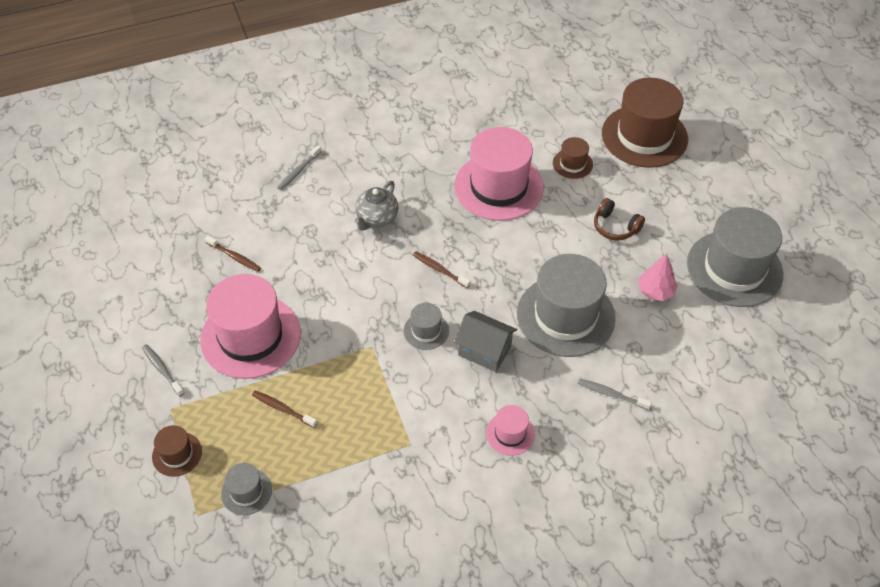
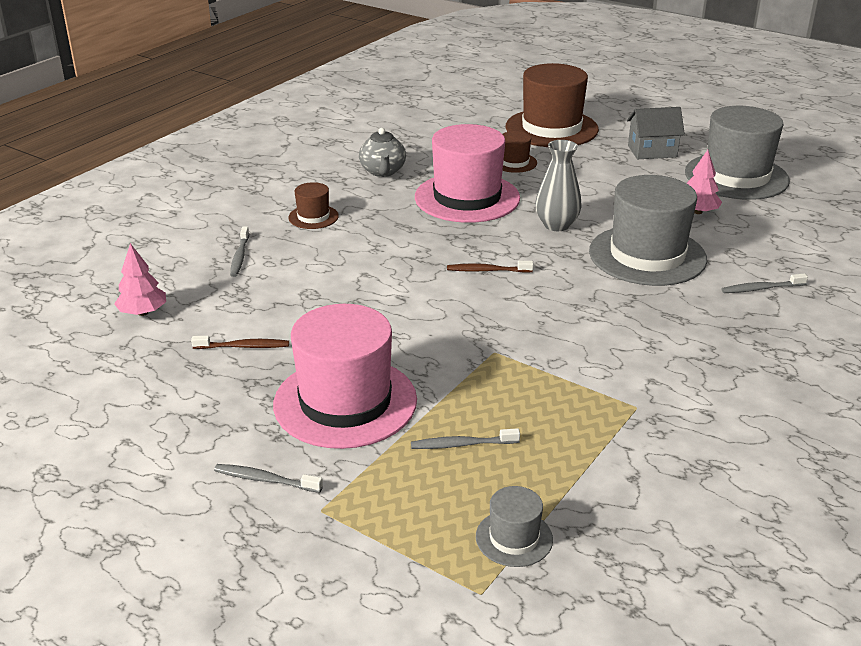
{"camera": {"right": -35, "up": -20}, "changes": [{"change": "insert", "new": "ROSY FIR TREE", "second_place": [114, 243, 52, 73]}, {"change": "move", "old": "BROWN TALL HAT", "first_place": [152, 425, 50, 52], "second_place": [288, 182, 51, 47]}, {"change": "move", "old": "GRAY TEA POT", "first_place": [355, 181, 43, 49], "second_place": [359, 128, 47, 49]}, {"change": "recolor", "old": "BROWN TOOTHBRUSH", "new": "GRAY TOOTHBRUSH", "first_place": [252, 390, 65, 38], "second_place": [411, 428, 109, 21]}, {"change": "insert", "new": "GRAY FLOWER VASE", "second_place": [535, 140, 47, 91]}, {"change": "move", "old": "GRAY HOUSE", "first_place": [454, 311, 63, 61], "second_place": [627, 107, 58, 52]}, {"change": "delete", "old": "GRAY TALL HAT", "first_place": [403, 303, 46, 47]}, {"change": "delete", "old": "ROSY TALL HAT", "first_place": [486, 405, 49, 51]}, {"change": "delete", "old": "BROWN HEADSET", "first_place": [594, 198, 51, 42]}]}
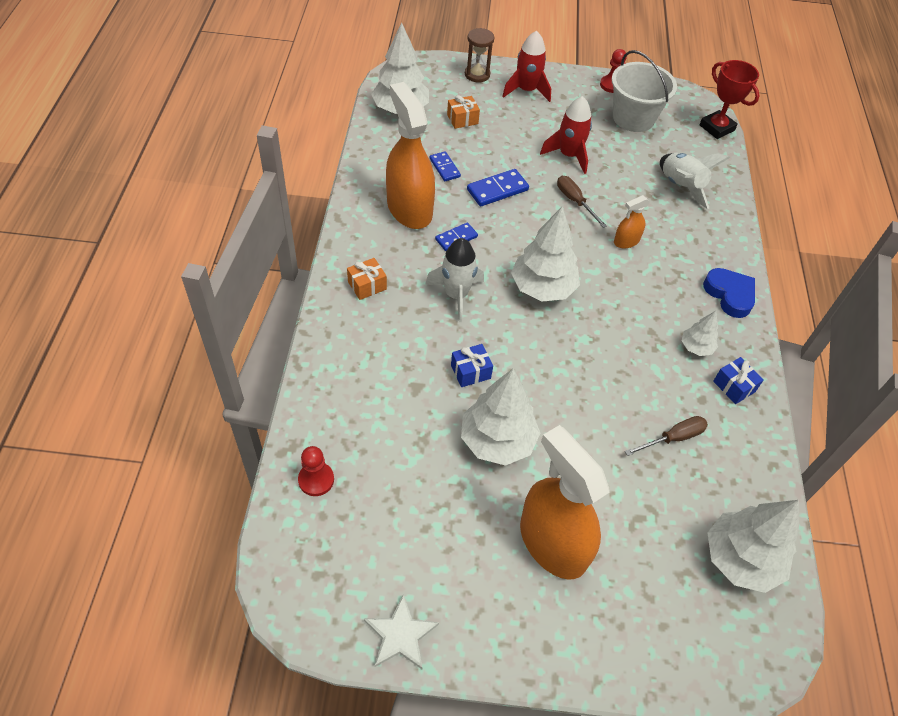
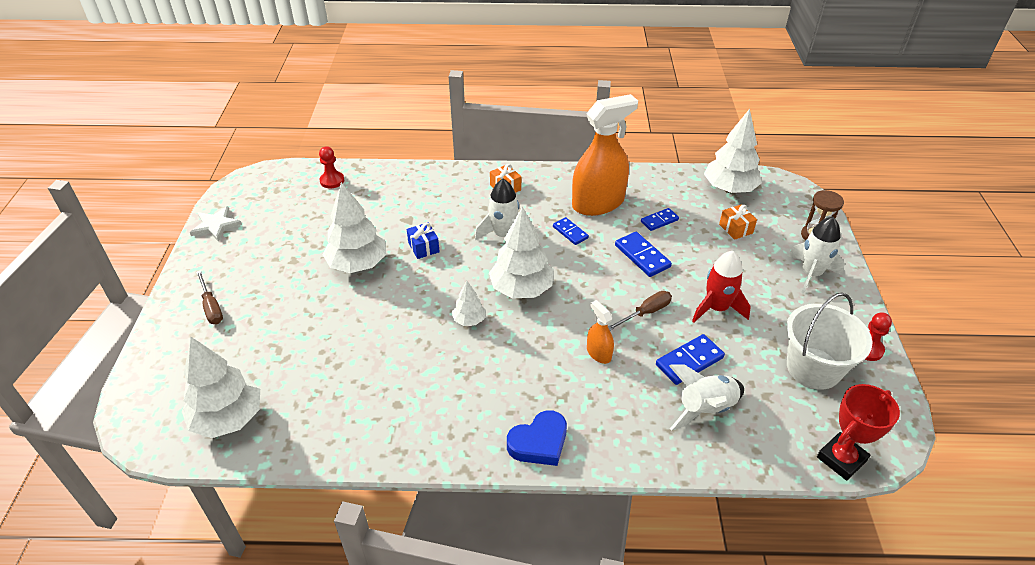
{"camera": {"right": 90, "up": -10}, "changes": [{"change": "move", "old": "BROWN HAND SCREWDRIVER", "first_place": [625, 416, 83, 40], "second_place": [196, 270, 27, 54]}, {"change": "move", "old": "PURE WHITE FIR TREE", "first_place": [681, 311, 37, 45], "second_place": [452, 281, 34, 45]}, {"change": "insert", "new": "BLUE DOMINO", "second_place": [656, 334, 69, 51]}, {"change": "recolor", "old": "CRIMSON SPACESHIP", "new": "PURE WHITE SPACESHIP", "first_place": [502, 31, 49, 71], "second_place": [788, 217, 57, 77]}, {"change": "delete", "old": "ORANGE SPRAY CLEANER", "first_place": [520, 425, 89, 155]}, {"change": "delete", "old": "BLUE PRESENT", "first_place": [713, 357, 51, 47]}]}
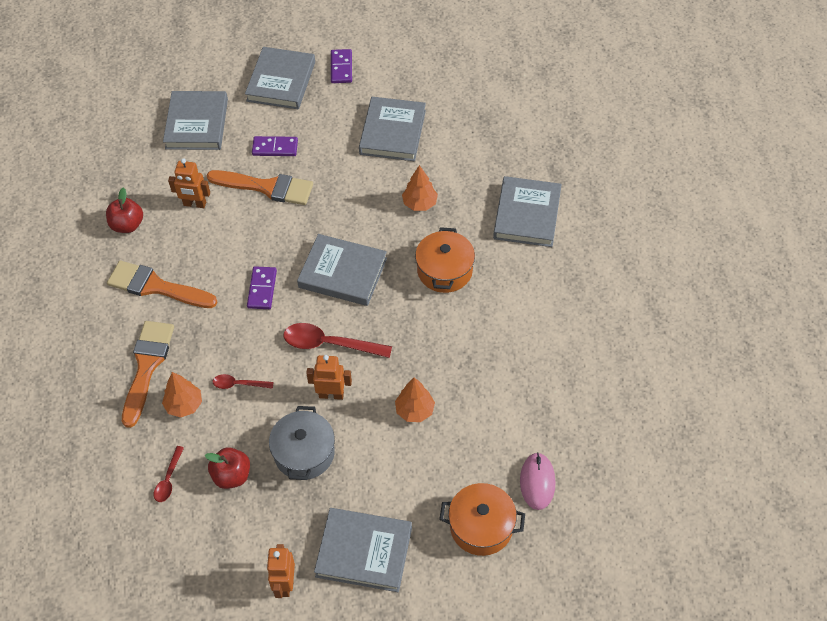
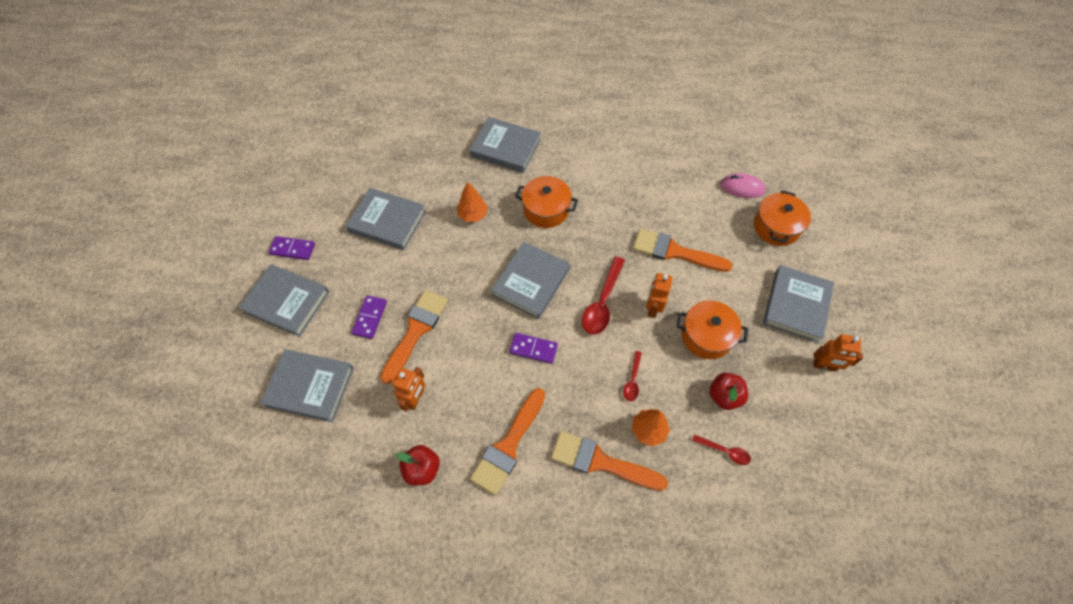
{"camera": {"right": -80, "up": 5}, "changes": [{"change": "replace", "old": "ORANGE FIR TREE", "new": "ORANGE PAINT BRUSH", "first_place": [395, 378, 40, 44], "second_place": [633, 229, 100, 43]}, {"change": "recolor", "old": "GRAY STOCKPOT", "new": "ORANGE STOCKPOT", "first_place": [269, 406, 66, 74], "second_place": [676, 301, 72, 58]}]}
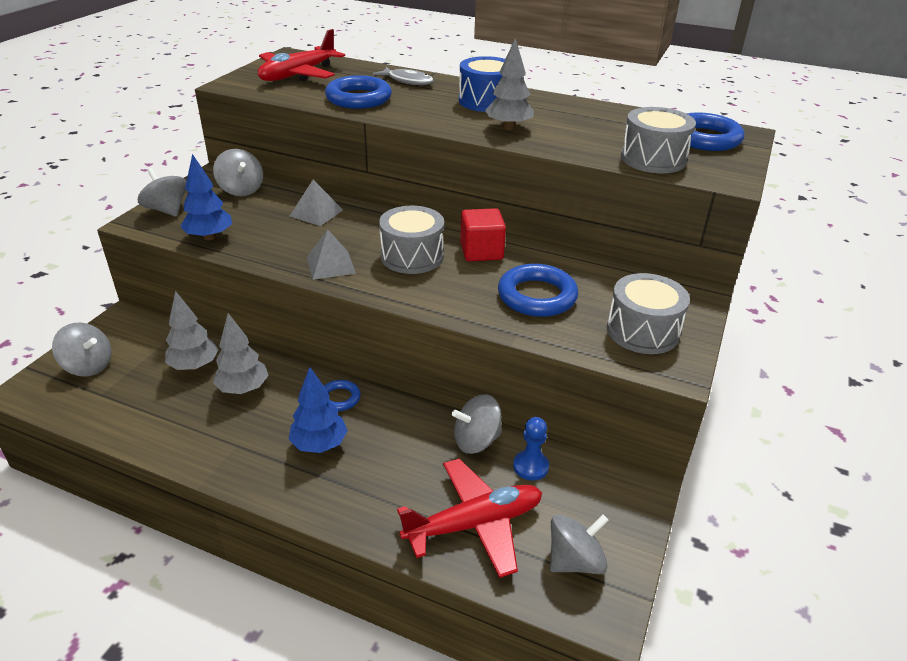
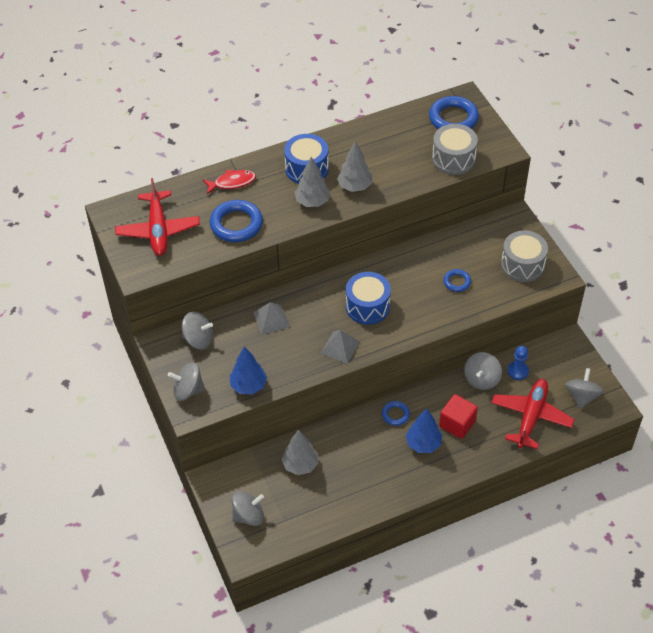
{"camera": {"right": -45, "up": 15}, "changes": [{"change": "recolor", "old": "GRAY FISH FIGURE", "new": "CRIMSON FISH FIGURE", "first_place": [373, 67, 61, 18], "second_place": [203, 170, 53, 25]}, {"change": "move", "old": "GRAY FIR TREE", "first_place": [213, 313, 56, 81], "second_place": [295, 157, 36, 50]}, {"change": "recolor", "old": "GRAY TOY DRUM", "new": "BLUE TOY DRUM", "first_place": [379, 206, 65, 68], "second_place": [346, 272, 45, 53]}, {"change": "move", "old": "CRIMSON SOLID CUBE", "first_place": [460, 208, 46, 53], "second_place": [439, 394, 39, 45]}, {"change": "resize", "old": "BLUE HOOP", "first_place": [498, 264, 80, 53], "second_place": [443, 269, 28, 23], "factor": 0.54}]}
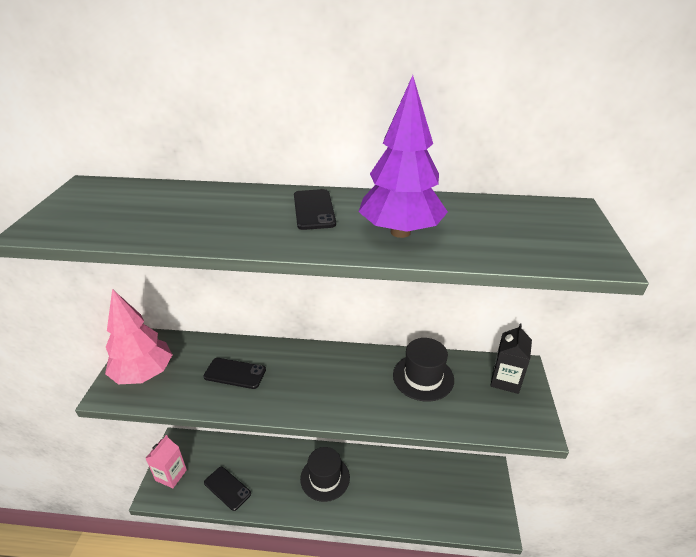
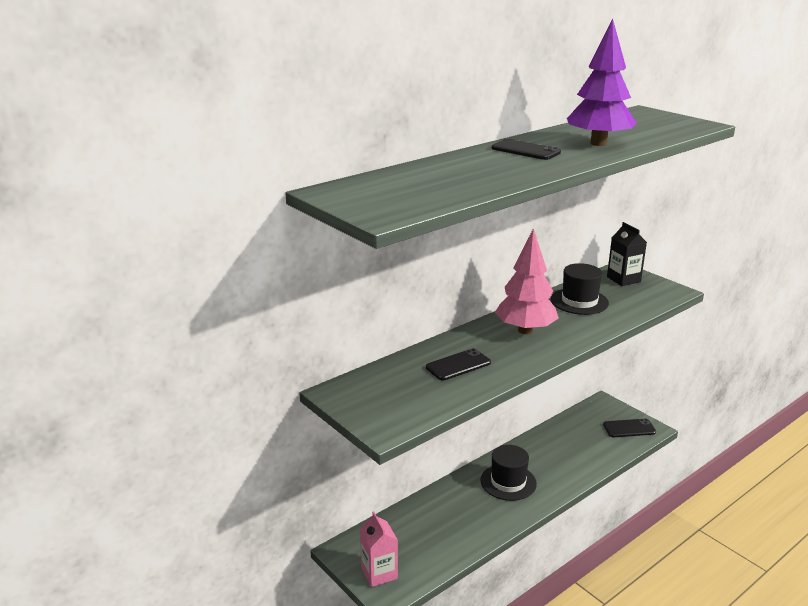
{"camera": {"right": -45, "up": -10}, "changes": [{"change": "move", "old": "ROSY FIR TREE", "first_place": [105, 289, 67, 95], "second_place": [495, 228, 64, 106]}, {"change": "move", "old": "BLACK SMARTPHONE", "first_place": [204, 467, 47, 44], "second_place": [603, 418, 53, 19]}]}
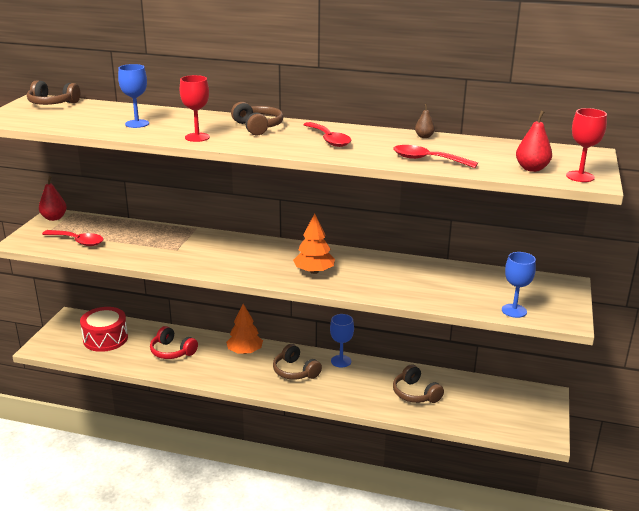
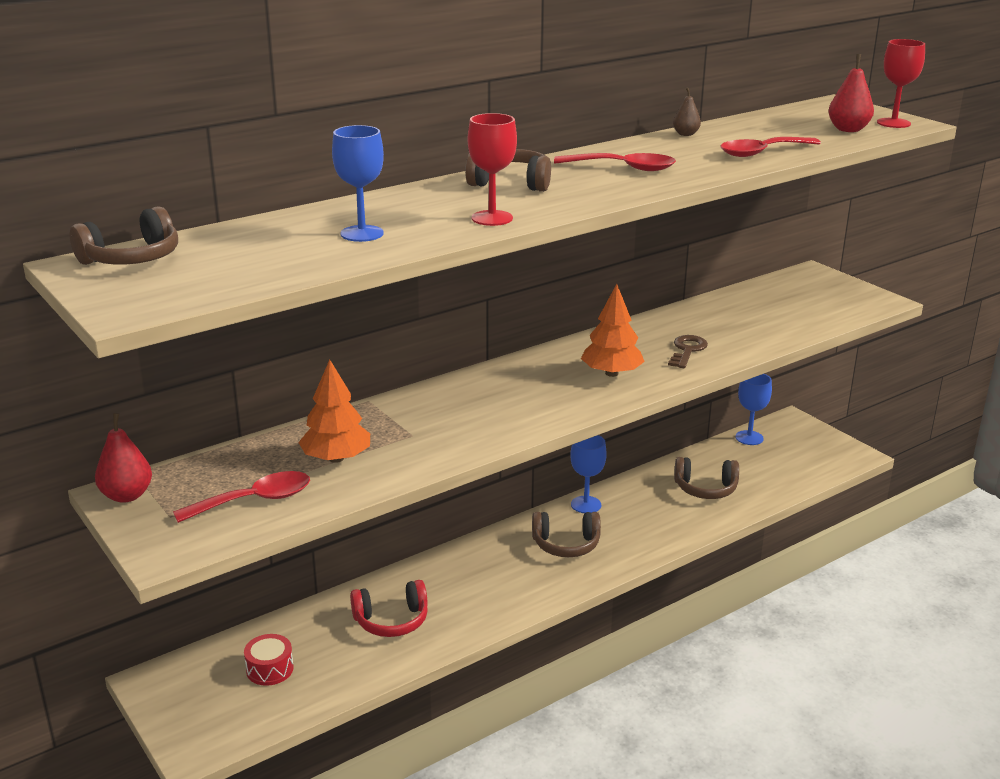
{"camera": {"right": -50, "up": 0}, "changes": [{"change": "resize", "old": "CRIMSON TOY DRUM", "first_place": [80, 307, 48, 45], "second_place": [244, 634, 50, 52], "factor": 0.56}, {"change": "move", "old": "ORANGE FIR TREE", "first_place": [226, 304, 37, 50], "second_place": [298, 359, 72, 104]}, {"change": "insert", "new": "BROWN LATCHKEY", "second_place": [668, 335, 40, 33]}, {"change": "move", "old": "BLUE WINE GLASS", "first_place": [502, 252, 34, 66], "second_place": [735, 374, 37, 71]}]}
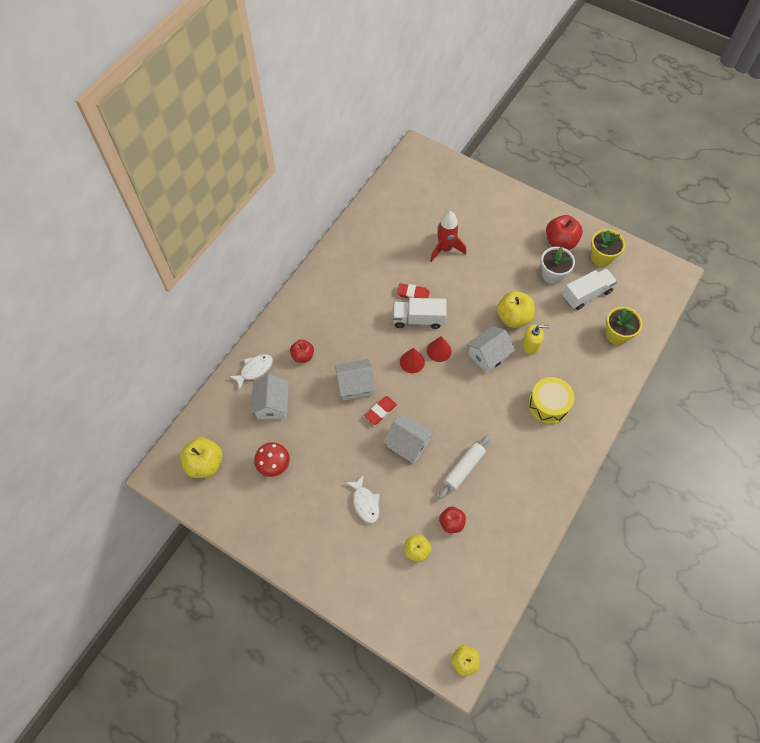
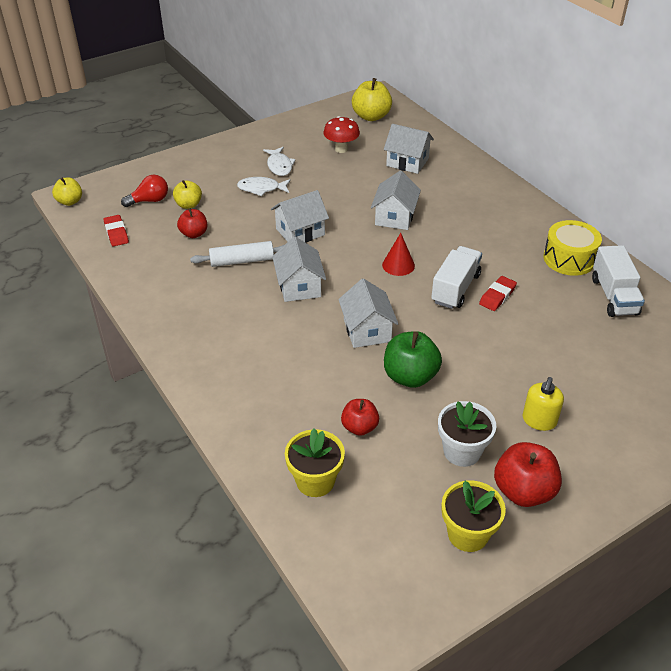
{"camera": {"right": 115, "up": -20}, "changes": [{"change": "move", "old": "CRIMSON PENCIL ERASER", "first_place": [365, 396, 32, 29], "second_place": [103, 215, 26, 32]}, {"change": "insert", "new": "CRIMSON LIGHTBULB", "second_place": [121, 175, 47, 32]}, {"change": "rotate", "old": "PURE WHITE ROLLING PIN", "first_place": [438, 435, 52, 64], "second_place": [190, 241, 94, 26], "degrees": -75}, {"change": "move", "old": "PURE WHITE FISH FIGURE", "first_place": [229, 354, 44, 35], "second_place": [263, 147, 33, 29]}, {"change": "insert", "new": "PURE WHITE HOUSE", "second_place": [272, 237, 54, 65]}, {"change": "move", "old": "CRIMSON APPLE", "first_place": [290, 340, 24, 23], "second_place": [341, 399, 38, 37]}, {"change": "recolor", "old": "YELLOW APPLE", "new": "LEAF-GREEN APPLE", "first_place": [497, 291, 38, 37], "second_place": [384, 331, 58, 57]}, {"change": "move", "old": "YELLOW SOAP PUMP", "first_place": [522, 325, 28, 30], "second_place": [523, 377, 41, 54]}, {"change": "move", "old": "YELLOW TOY DRUM", "first_place": [528, 377, 46, 47], "second_place": [544, 220, 58, 56]}, {"change": "move", "old": "PURE WHITE TRUCK", "first_place": [563, 268, 54, 42], "second_place": [592, 245, 53, 72]}, {"change": "delete", "old": "CRIMSON SOLID CONE", "first_place": [427, 336, 25, 26]}, {"change": "delete", "old": "CRIMSON SPACESHIP", "first_place": [430, 211, 36, 51]}]}
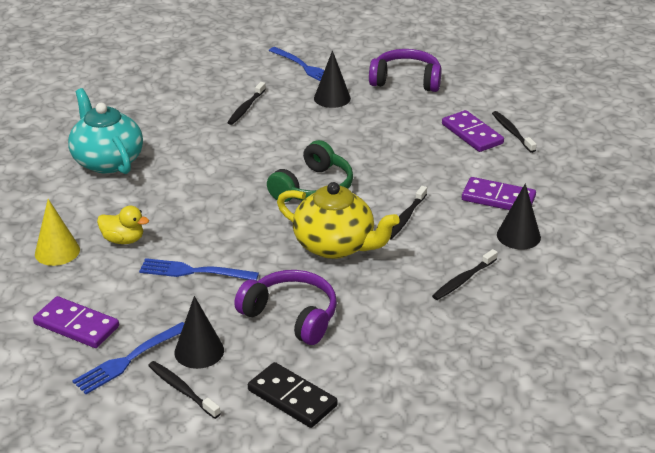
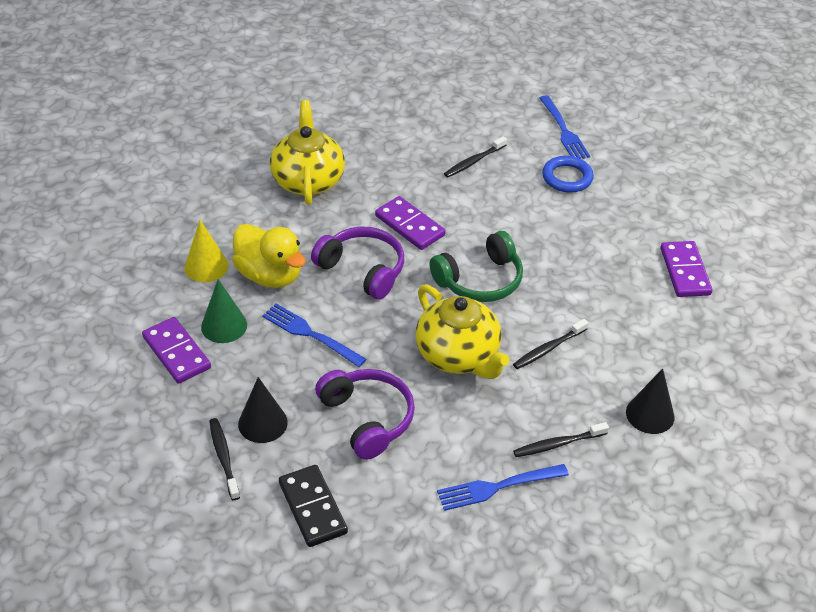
{"camera": {"right": 25, "up": 10}, "changes": [{"change": "insert", "new": "LEAF-GREEN SOLID CONE", "second_place": [201, 279, 46, 64]}, {"change": "resize", "old": "YELLOW TOY DUCK", "first_place": [97, 206, 52, 38], "second_place": [232, 224, 74, 64], "factor": 1.69}, {"change": "recolor", "old": "TURQUOISE TEA POT", "new": "YELLOW TEA POT", "first_place": [68, 88, 75, 86], "second_place": [270, 100, 75, 105]}, {"change": "move", "old": "VIOLET HEADSET", "first_place": [369, 49, 73, 43], "second_place": [311, 227, 93, 73]}, {"change": "move", "old": "VIOLET DOMINO", "first_place": [462, 177, 74, 33], "second_place": [375, 196, 71, 54]}, {"change": "move", "old": "BLUE TABLE FORK", "first_place": [72, 322, 112, 72], "second_place": [437, 464, 132, 47]}, {"change": "replace", "old": "BLACK SOLID CONE", "new": "BLUE HOOP", "first_place": [314, 50, 37, 58], "second_place": [542, 156, 52, 37]}, {"change": "delete", "old": "BLACK TOOTHBRUSH", "first_place": [492, 111, 45, 42]}]}
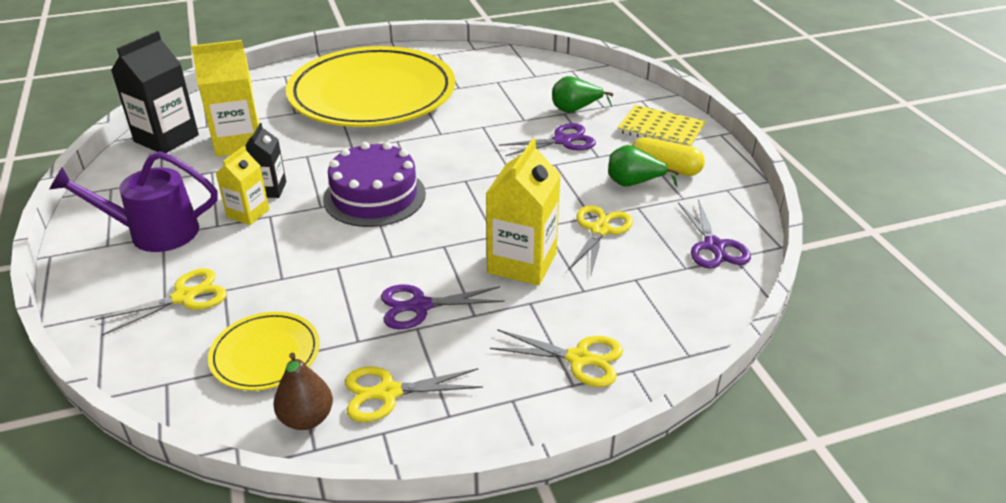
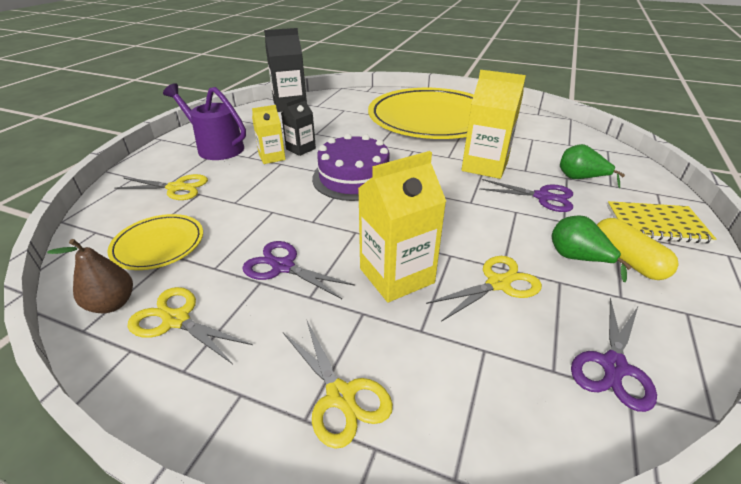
{"camera": {"right": 40, "up": 0}, "changes": [{"change": "move", "old": "YELLOW JUICE CARTON", "first_place": [191, 40, 69, 117], "second_place": [462, 70, 64, 109]}, {"change": "rotate", "old": "YELLOW NOTEPAD", "first_place": [618, 105, 88, 41], "second_place": [607, 201, 109, 43], "degrees": -60}]}
